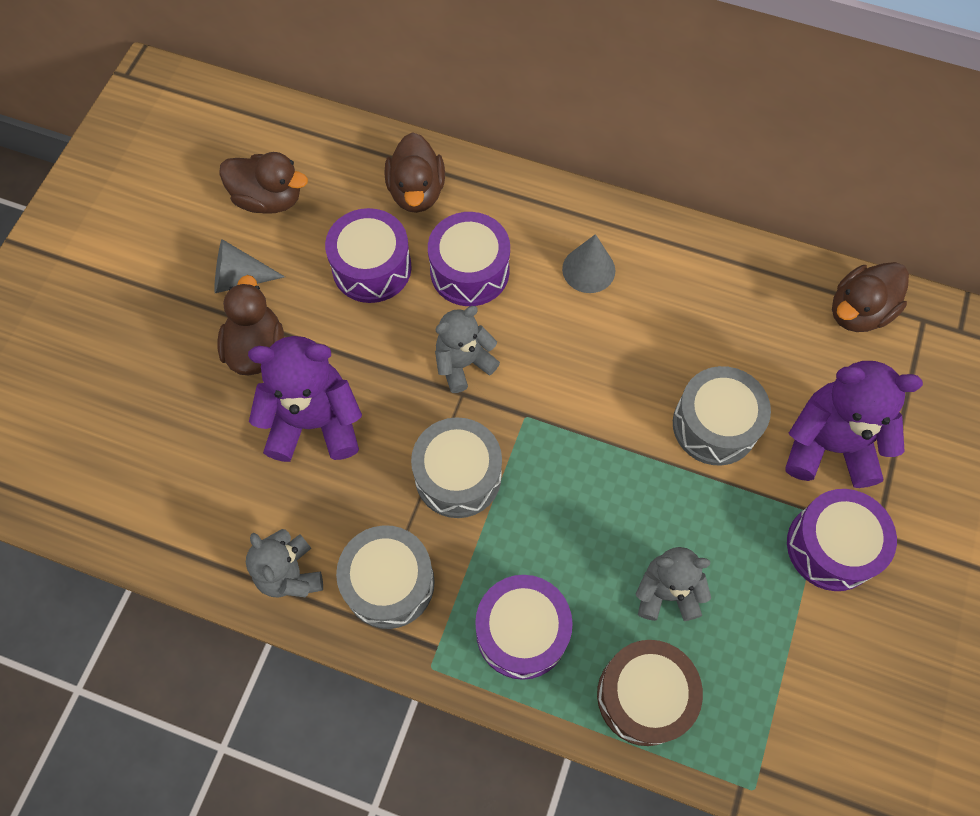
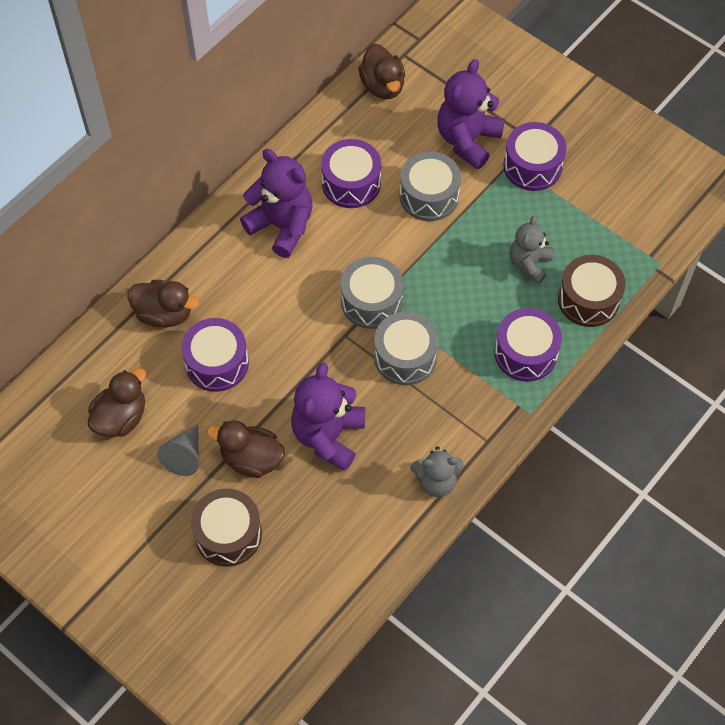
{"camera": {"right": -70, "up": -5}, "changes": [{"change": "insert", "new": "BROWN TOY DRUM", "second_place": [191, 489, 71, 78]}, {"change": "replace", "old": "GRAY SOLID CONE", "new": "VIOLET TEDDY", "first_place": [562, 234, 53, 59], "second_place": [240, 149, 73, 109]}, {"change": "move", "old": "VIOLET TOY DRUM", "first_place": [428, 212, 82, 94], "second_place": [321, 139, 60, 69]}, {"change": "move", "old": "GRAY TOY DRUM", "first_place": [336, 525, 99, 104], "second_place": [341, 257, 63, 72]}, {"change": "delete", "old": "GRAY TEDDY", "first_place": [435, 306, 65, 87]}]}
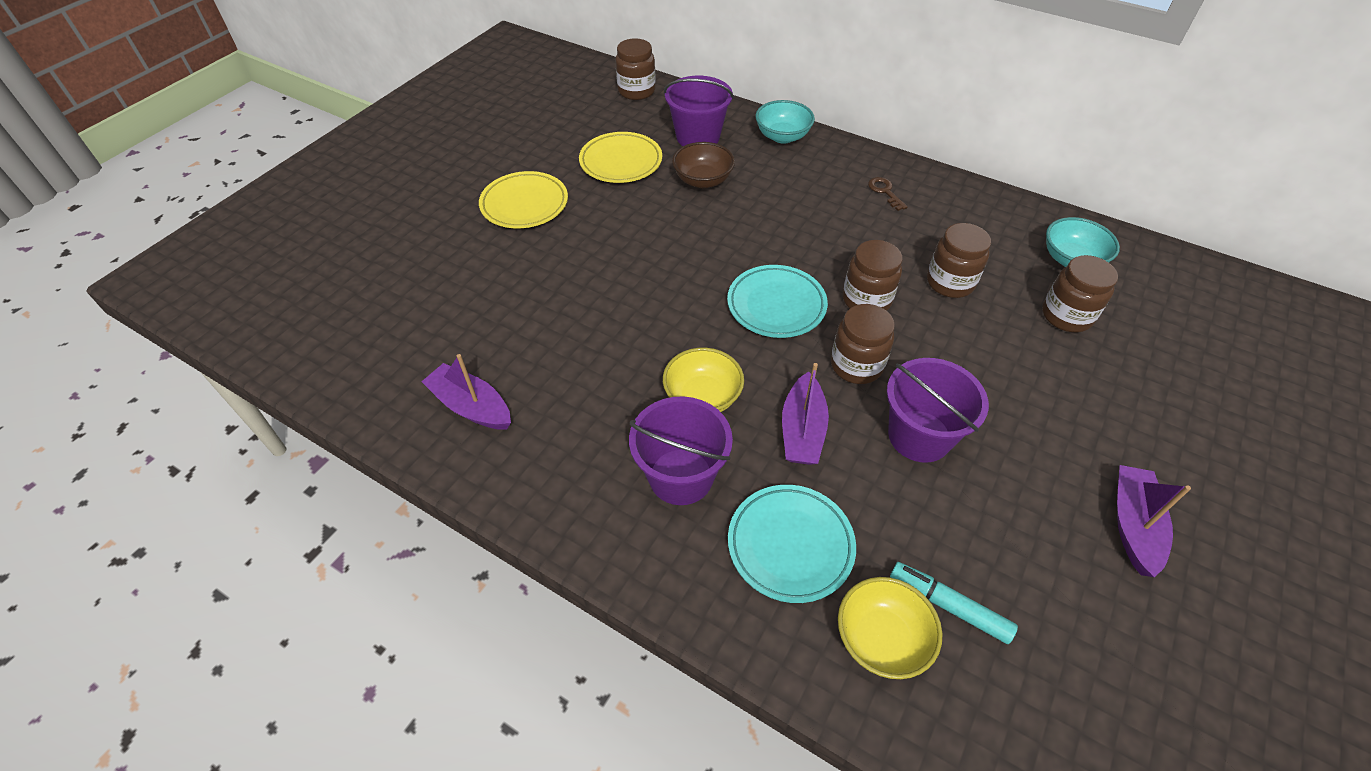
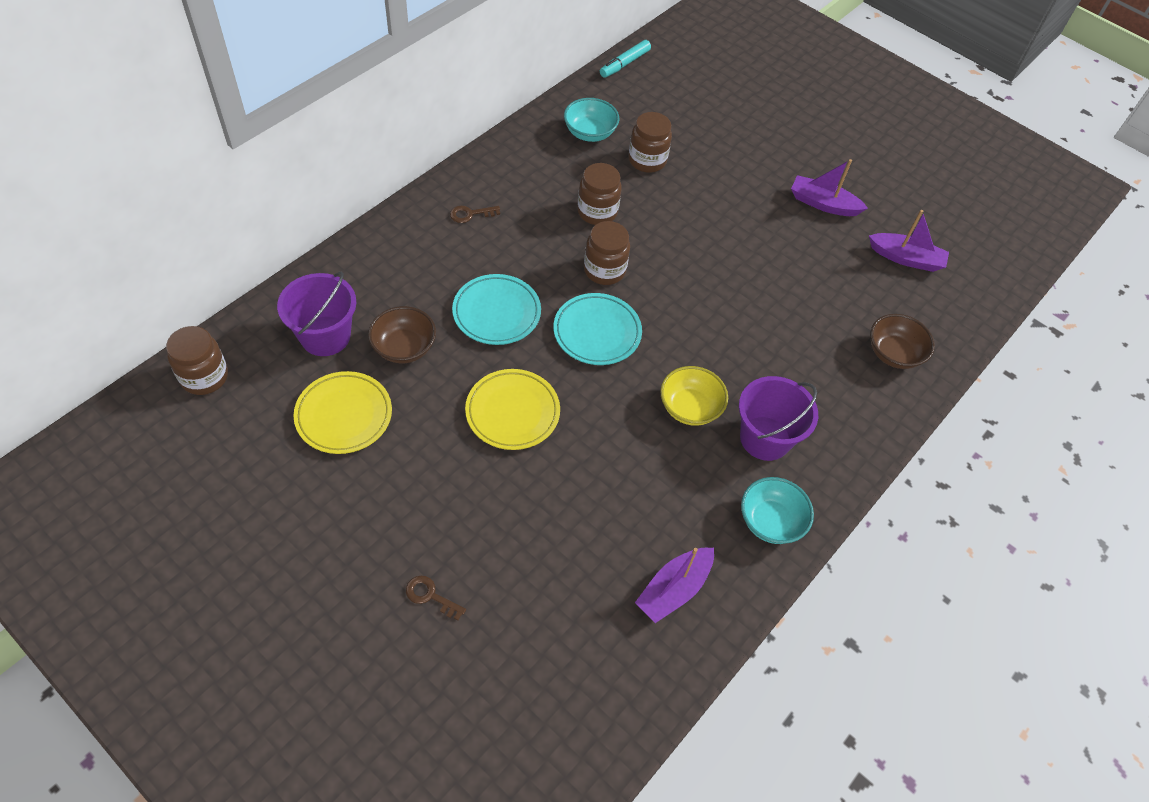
{"camera": {"right": -85, "up": 5}, "changes": [{"change": "insert", "new": "BROWN LATCHKEY", "second_place": [406, 576, 60, 44]}, {"change": "move", "old": "TURQUOISE FLAT DISH", "first_place": [728, 485, 128, 118], "second_place": [452, 274, 89, 71]}, {"change": "move", "old": "YELLOW FLAT DISH", "first_place": [479, 171, 89, 57], "second_place": [465, 369, 95, 81]}, {"change": "move", "old": "TURQUOISE MARKER", "first_place": [890, 562, 128, 82], "second_place": [600, 40, 51, 38]}, {"change": "move", "old": "TURQUOISE DEEP DISH", "first_place": [756, 100, 59, 44], "second_place": [741, 477, 73, 67]}, {"change": "move", "old": "VIOLET SAILBOAT", "first_place": [782, 363, 47, 102], "second_place": [869, 210, 80, 62]}, {"change": "recolor", "old": "YELLOW DEEP DISH", "new": "BROWN DEEP DISH", "first_place": [838, 577, 104, 102], "second_place": [870, 314, 65, 55]}, {"change": "delete", "old": "BROWN PRESERVE JAR", "first_place": [831, 304, 64, 80]}, {"change": "delete", "old": "VIOLET BUCKET", "first_place": [887, 358, 102, 104]}]}
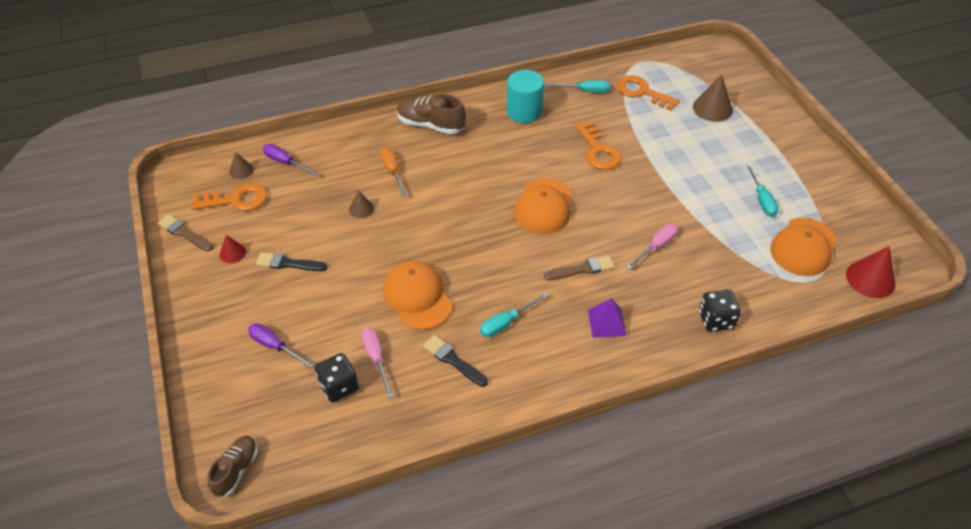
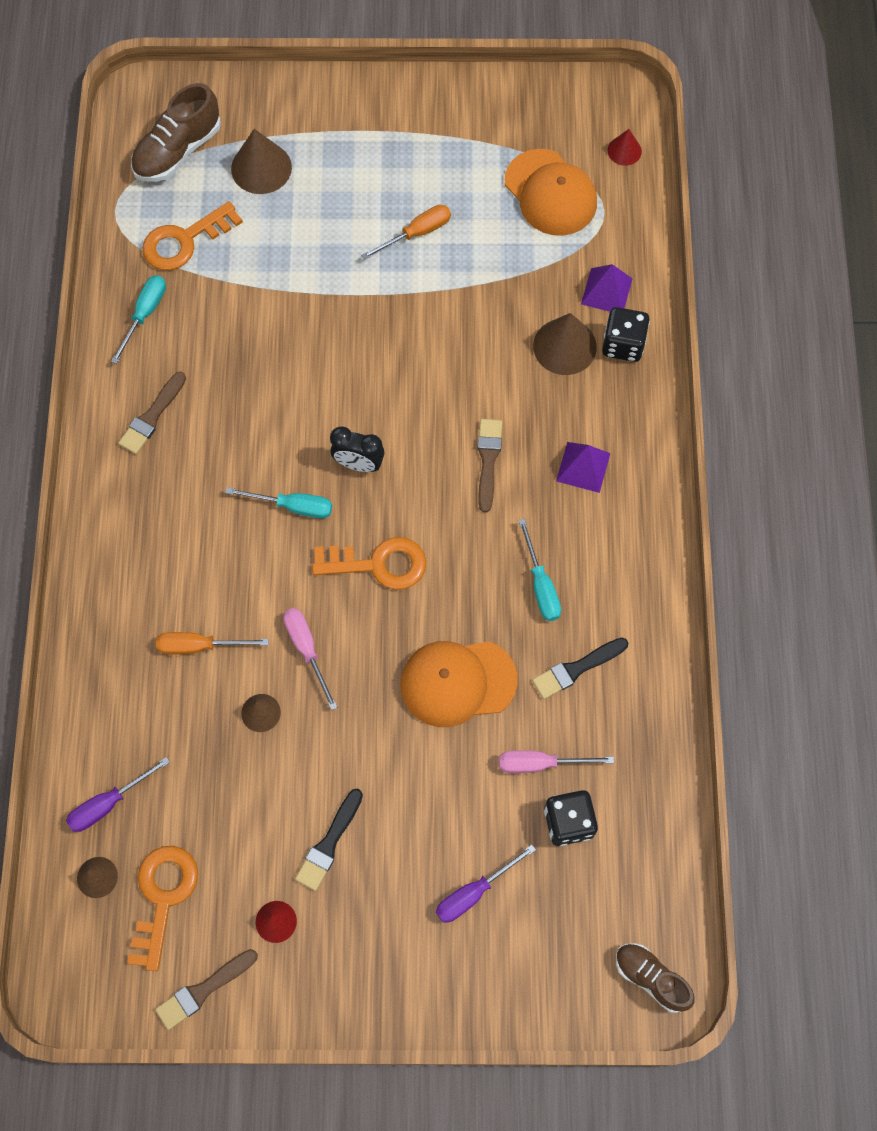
{"camera": {"right": -70, "up": 20}, "changes": [{"change": "replace", "old": "TURQUOISE CYLINDER SHAPE", "new": "BROWN PAINT BRUSH", "first_place": [507, 70, 37, 53], "second_place": [118, 372, 68, 82]}, {"change": "move", "old": "BROWN LACE-UP SHOE", "first_place": [397, 94, 69, 40], "second_place": [131, 83, 90, 99]}, {"change": "move", "old": "TURQUOISE HAND SCREWDRIVER", "first_place": [746, 164, 33, 53], "second_place": [225, 487, 107, 32]}, {"change": "move", "old": "ROSY HAND SCREWDRIVER", "first_place": [626, 224, 52, 45], "second_place": [283, 608, 54, 102]}, {"change": "move", "old": "ORANGE LATCHKEY", "first_place": [575, 121, 46, 49], "second_place": [312, 537, 114, 53]}, {"change": "replace", "old": "ORANGE CAP", "new": "BLACK ALARM CLOCK", "first_place": [514, 178, 58, 56], "second_place": [330, 426, 54, 46]}, {"change": "insert", "new": "ORANGE HAND SCREWDRIVER", "second_place": [361, 205, 90, 55]}, {"change": "insert", "new": "BROWN SOLID CONE", "second_place": [533, 313, 64, 62]}, {"change": "insert", "new": "VIOLET SOLID PYRAMID", "second_place": [581, 264, 52, 48]}, {"change": "resize", "old": "CRIMSON SOLID CONE", "first_place": [846, 246, 50, 52], "second_place": [607, 129, 35, 37], "factor": 0.57}]}
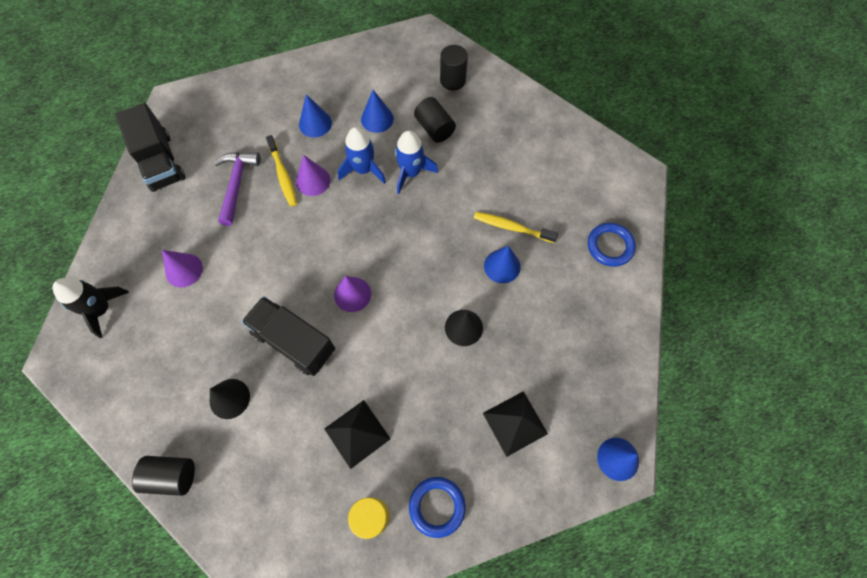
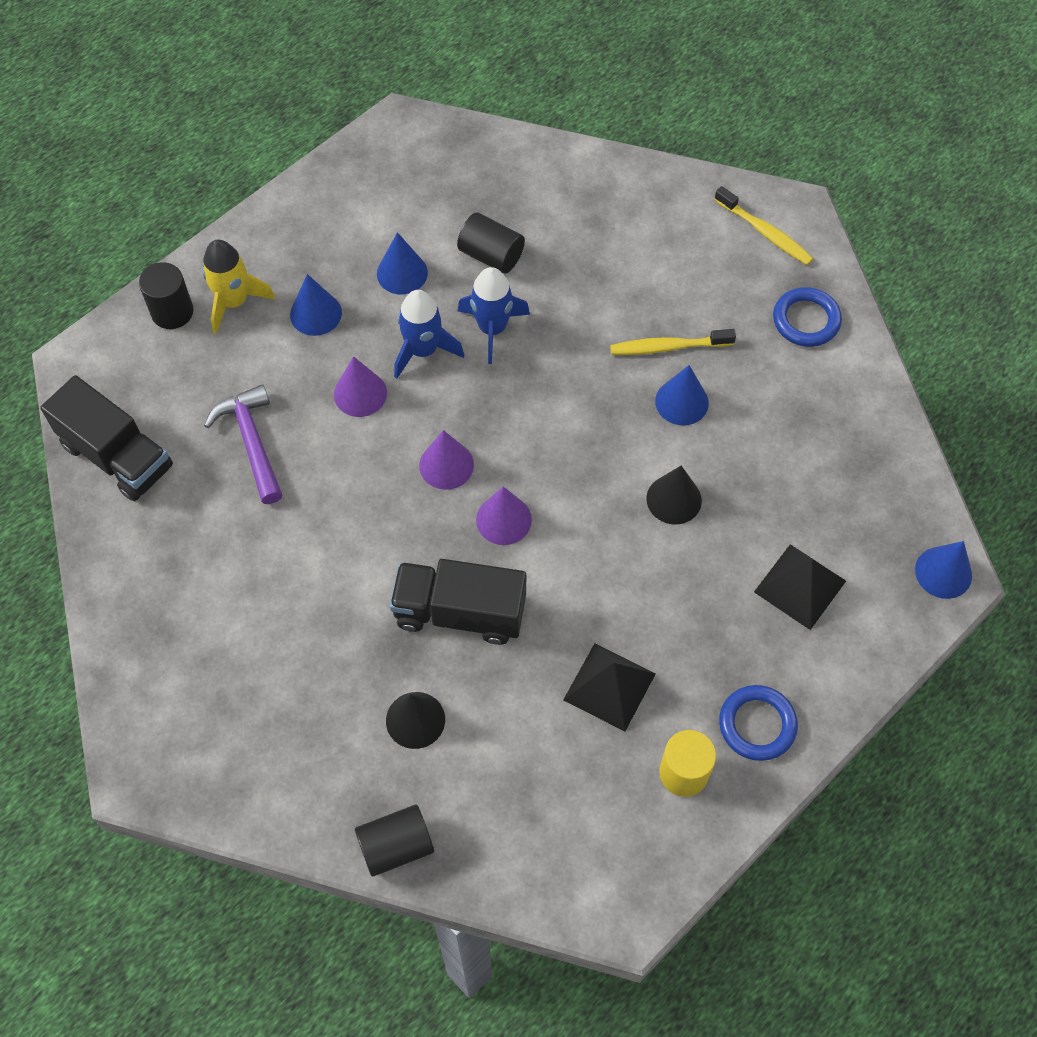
{"camera": {"right": -25, "up": -5}, "changes": [{"change": "move", "old": "BLACK CYLINDER SHAPE", "first_place": [440, 45, 28, 46], "second_place": [139, 262, 55, 67]}, {"change": "insert", "new": "YELLOW SPACESHIP", "second_place": [202, 240, 73, 94]}, {"change": "move", "old": "VIOLET SOLID CONE", "first_place": [162, 250, 41, 38], "second_place": [419, 430, 55, 60]}, {"change": "move", "old": "YELLOW TOOTHBRUSH", "first_place": [266, 135, 31, 71], "second_place": [714, 186, 100, 79]}, {"change": "delete", "old": "BLACK SPACESHIP", "first_place": [52, 278, 77, 60]}]}
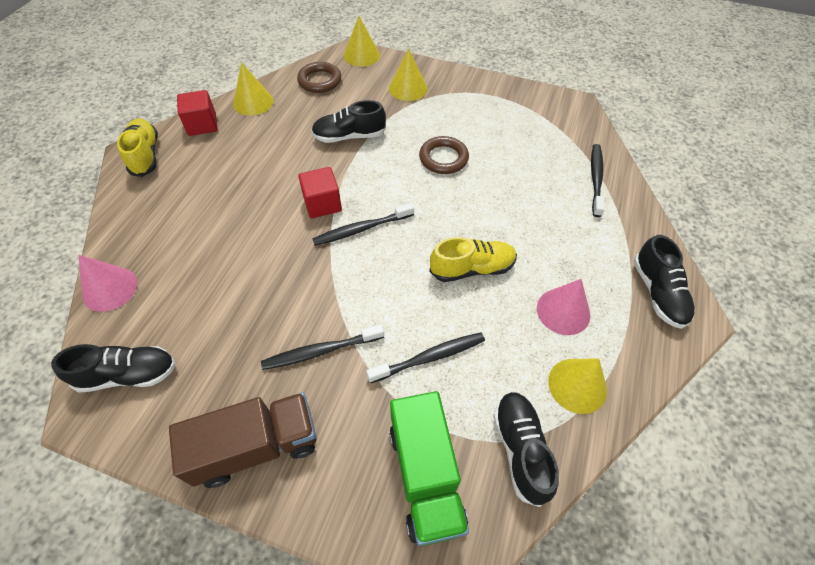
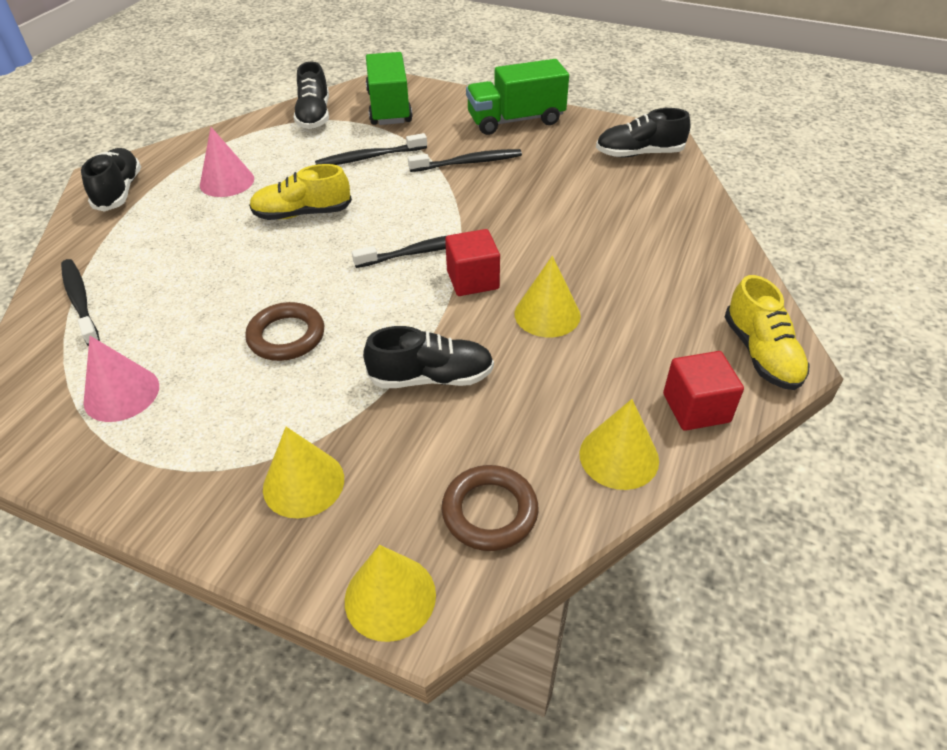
{"camera": {"right": -175, "up": -10}, "changes": [{"change": "rotate", "old": "BLACK TOOTHBRUSH", "first_place": [591, 144, 13, 73], "second_place": [61, 259, 39, 87], "degrees": 135}, {"change": "move", "old": "ROSY SOLID CONE", "first_place": [78, 255, 59, 57], "second_place": [83, 336, 76, 86]}, {"change": "recolor", "old": "BROWN TRUCK", "new": "LEAF-GREEN TRUCK", "first_place": [169, 393, 148, 95], "second_place": [466, 59, 103, 76]}, {"change": "move", "old": "YELLOW SOLID CONE", "first_place": [548, 358, 59, 56], "second_place": [515, 256, 66, 81]}]}
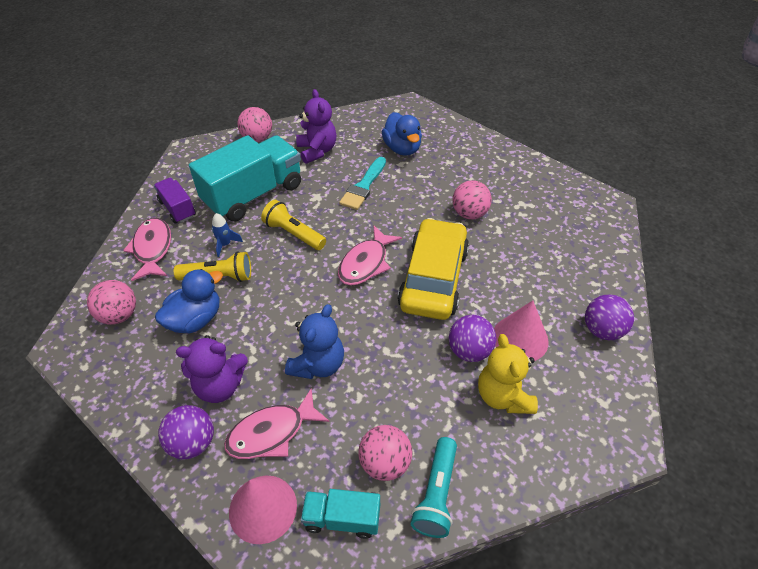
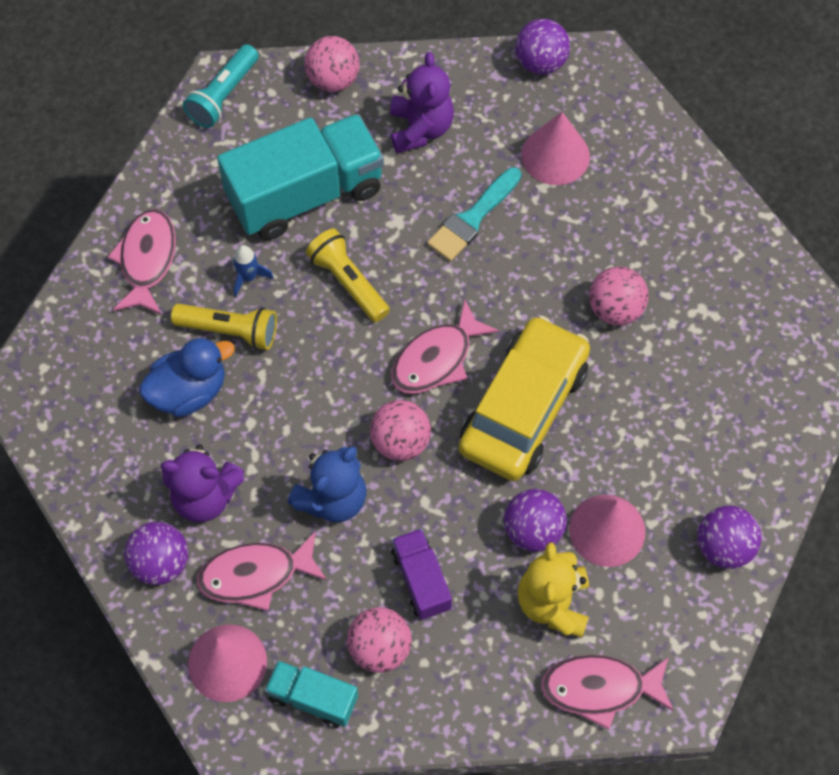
{"camera": {"right": 15, "up": 15}, "changes": [{"change": "move", "old": "TURQUOISE TORCH", "first_place": [411, 437, 46, 101], "second_place": [183, 44, 76, 84]}, {"change": "move", "old": "ROSY PLAY BALL", "first_place": [87, 280, 49, 45], "second_place": [370, 400, 61, 61]}, {"change": "move", "old": "VIOLET TRUCK", "first_place": [154, 178, 42, 45], "second_place": [391, 528, 61, 92]}, {"change": "insert", "new": "VIOLET PLAY BALL", "second_place": [515, 19, 55, 56]}, {"change": "replace", "old": "BLUE TOY DUCK", "new": "ROSY SOLID CONE", "first_place": [382, 112, 40, 44], "second_place": [521, 112, 69, 73]}, {"change": "insert", "new": "ROSY FISH FIGURE", "second_place": [541, 655, 133, 75]}]}
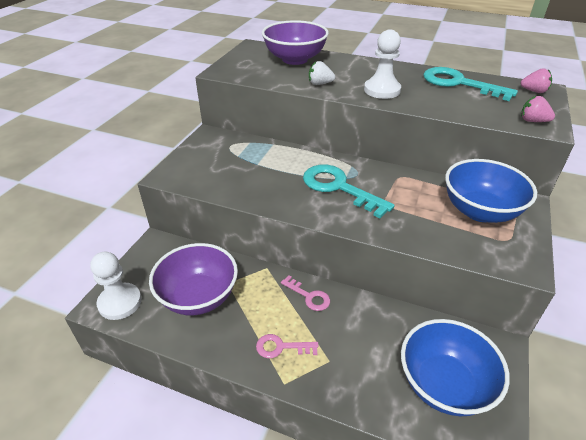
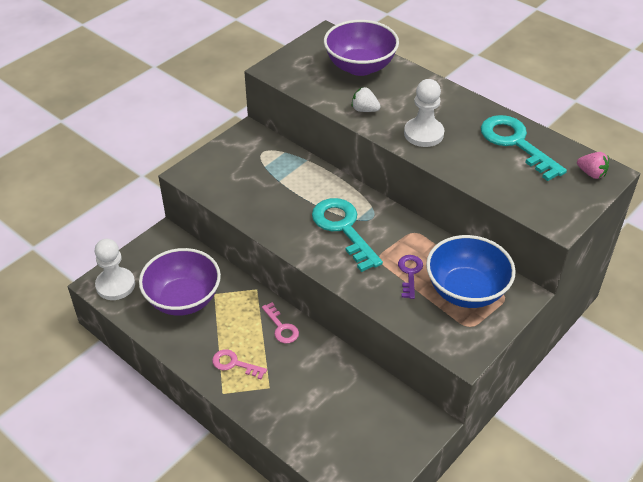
{"camera": {"right": 20, "up": 5}, "changes": [{"change": "insert", "new": "VIOLET LATCHKEY", "second_place": [398, 255, 25, 44]}, {"change": "delete", "old": "BLUE DEEP DISH", "first_place": [401, 319, 109, 97]}, {"change": "delete", "old": "ROSY BERRY", "first_place": [521, 96, 34, 26]}]}
